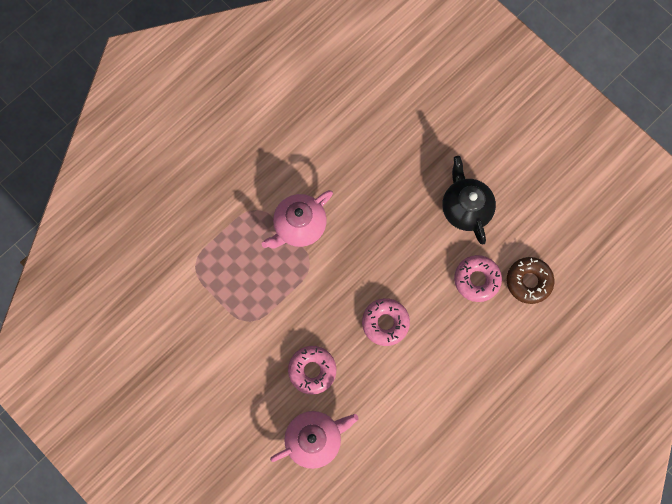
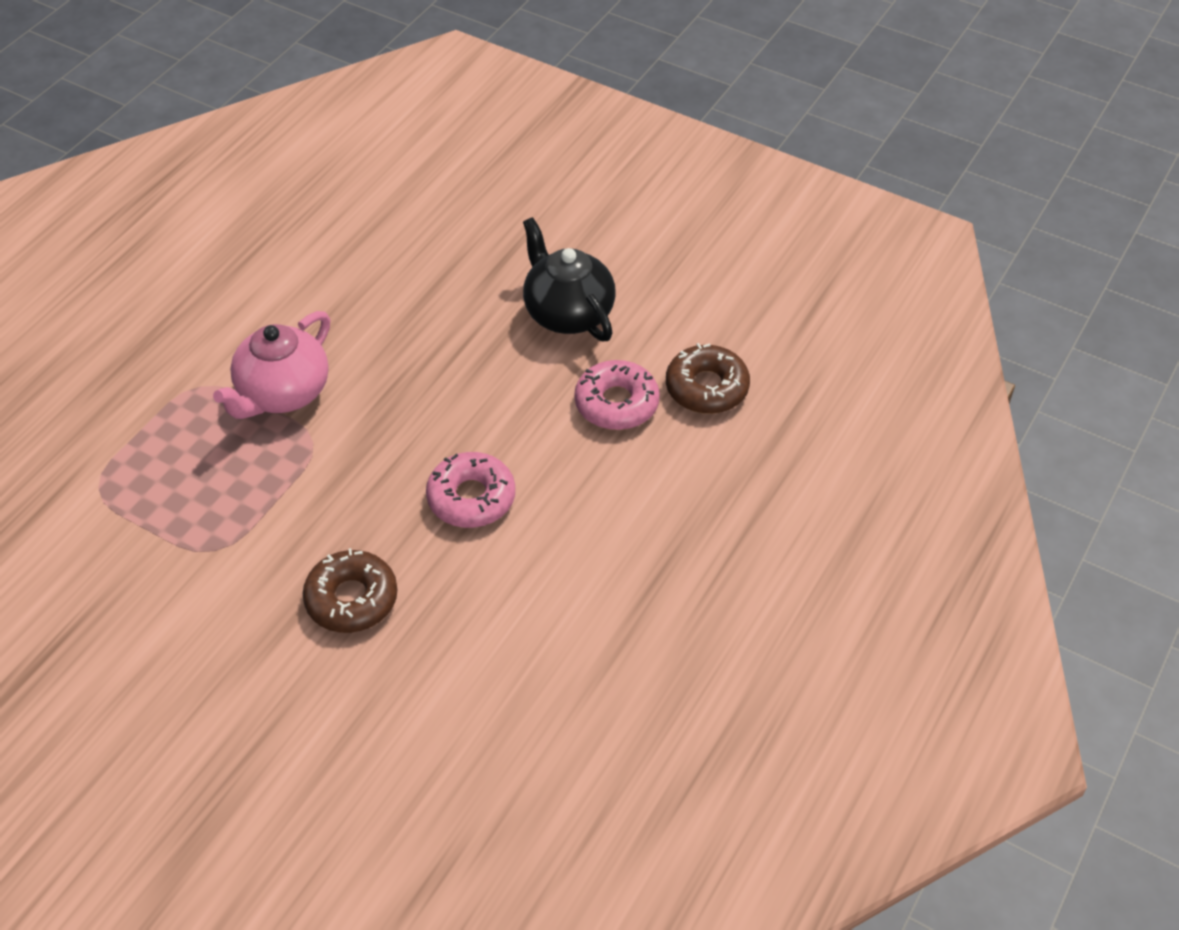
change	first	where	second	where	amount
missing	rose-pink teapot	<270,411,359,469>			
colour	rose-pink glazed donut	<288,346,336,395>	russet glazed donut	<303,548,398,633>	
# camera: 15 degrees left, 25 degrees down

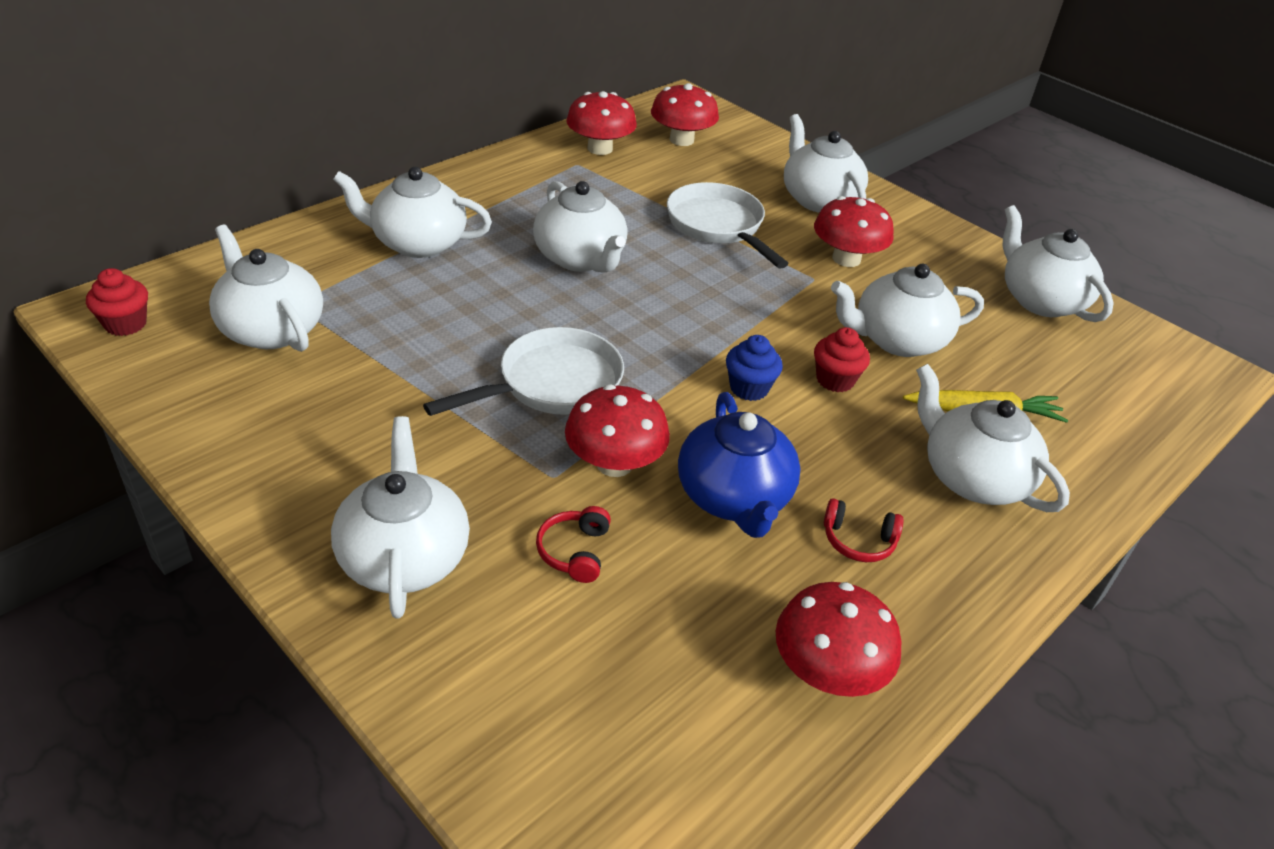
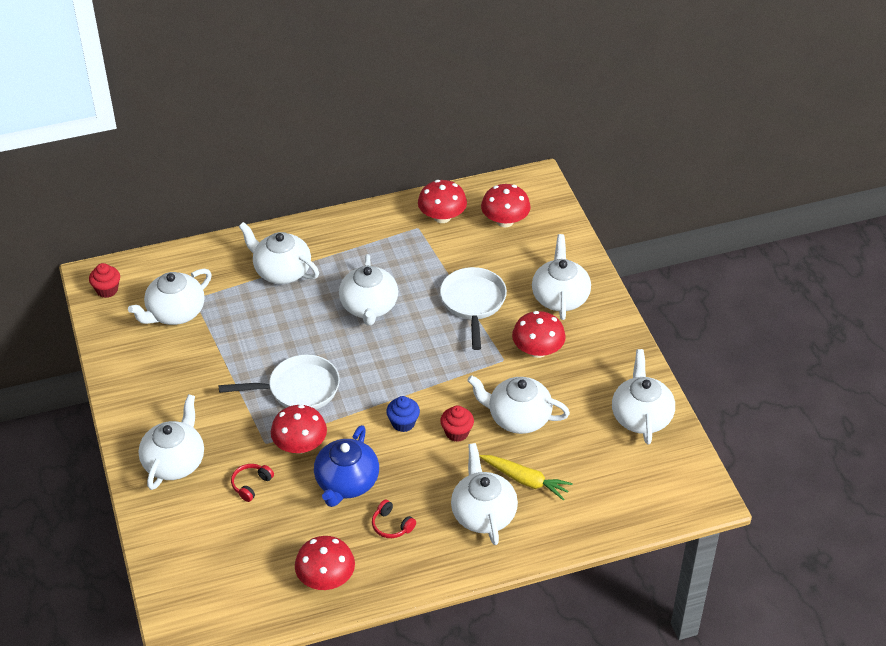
change	first	where	second	where	amount
spun	snow-white teapot	<209,225,323,352>		<128,269,212,325>	120 degrees counterclockwise
# camera: 30 degrees right, 5 degrees up

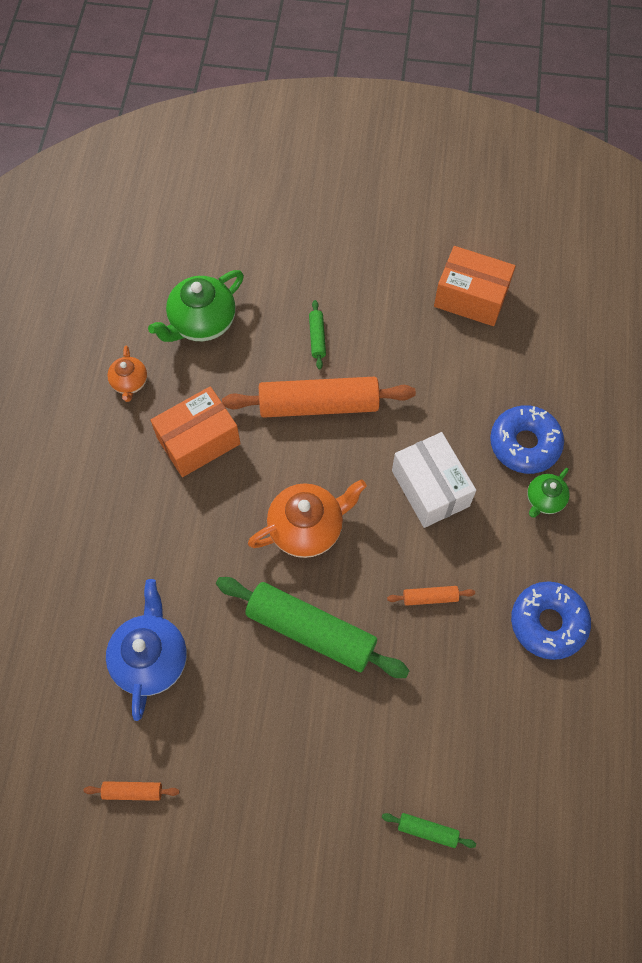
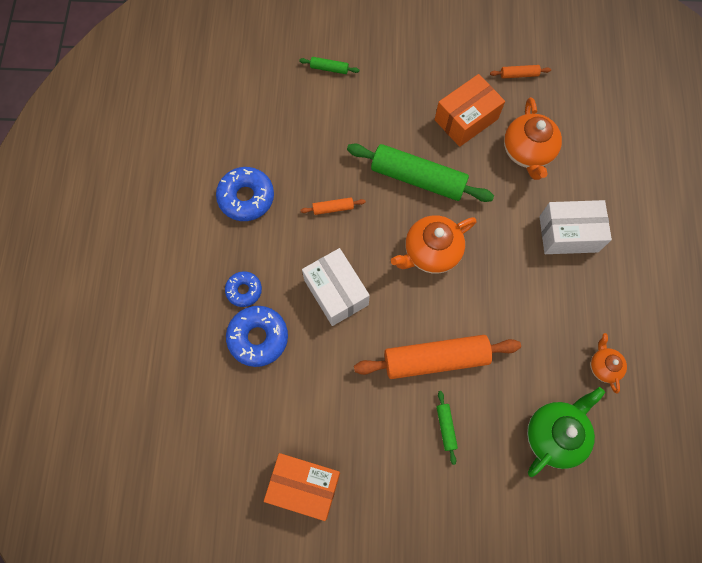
change	first	where	second	where	amount
colour	blue teapot	<106,579,187,721>	orange-coloured teapot	<504,97,562,180>	
relocated	orange-coloured parcel	<150,386,241,477>		<435,74,505,147>	
exchanged	leaf-green teapot	<527,468,570,518>	blue glazed donut	<225,271,262,307>	
appeared			snow-white parcel	<539,200,612,254>	
# camera: 175 degrees right, 5 degrees up

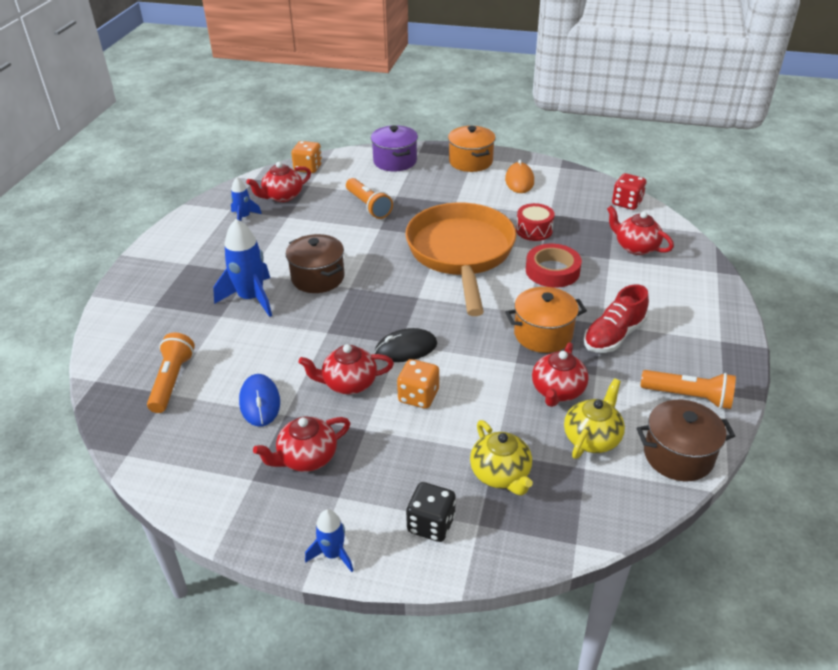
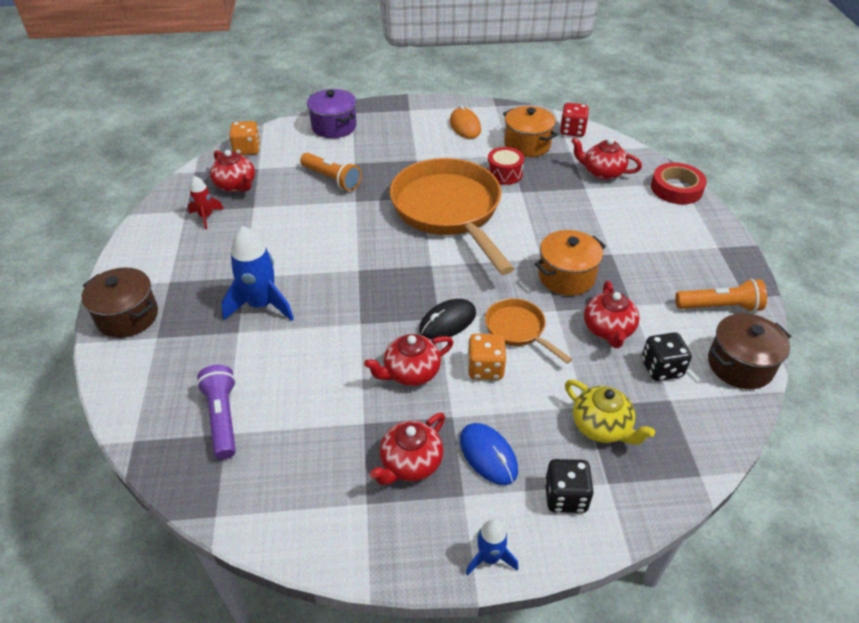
change	first	where	second	where	amount
colour	orange-coloured torch	<147,333,195,413>	violet torch	<197,365,236,459>	
colour	blue spaceship	<231,177,262,221>	red spaceship	<188,176,224,229>	
relocated	blue computer mouse	<239,374,280,427>		<460,423,518,485>	
spun	red teapot	<247,162,311,202>		<210,150,255,192>	75 degrees counterclockwise
relocated	russet pot	<286,234,345,293>		<82,268,158,338>	
relocated	orange-coloured pot	<448,126,496,172>		<503,106,558,157>	
relocated	red tape	<526,244,582,288>		<651,163,707,204>	
exchanged	golden teapot	<564,378,625,459>	black game die	<641,332,692,381>	
missing	red lace-up shoe	<584,284,649,353>			
appeared			orange-coloured skillet	<485,298,572,364>	
# camera: 20 degrees left, 5 degrees up

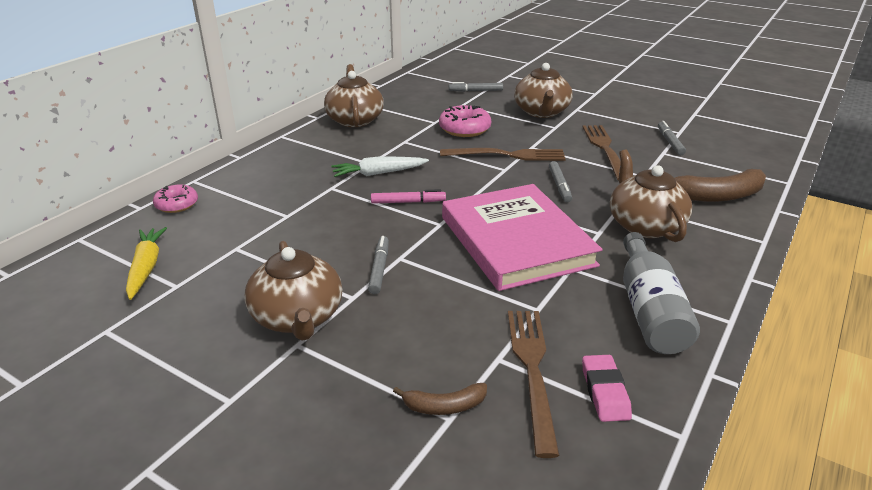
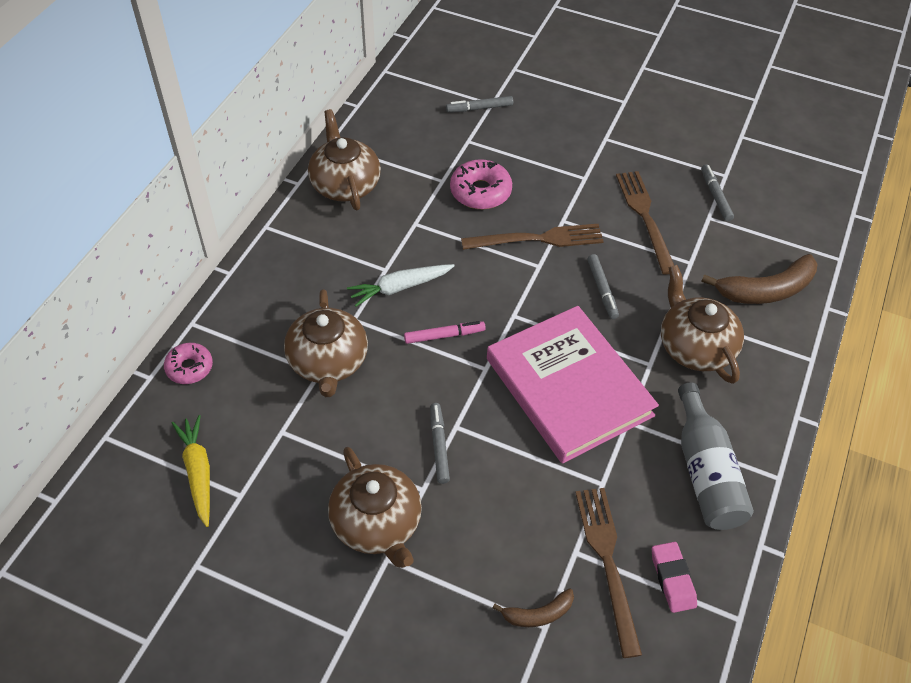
change	first	where	second	where	amount
relocated	russet teapot	<514,63,573,118>		<284,289,368,397>	
# camera: 10 degrees left, 20 degrees up

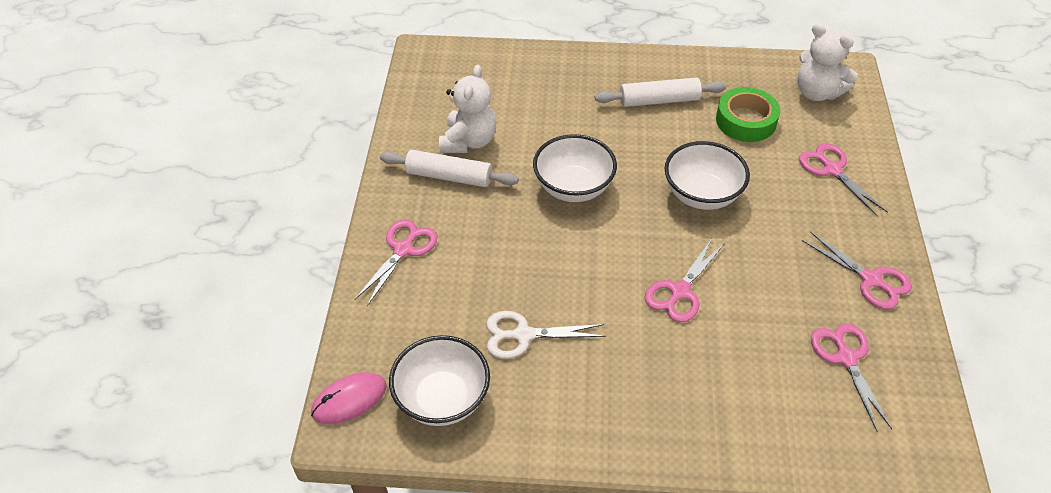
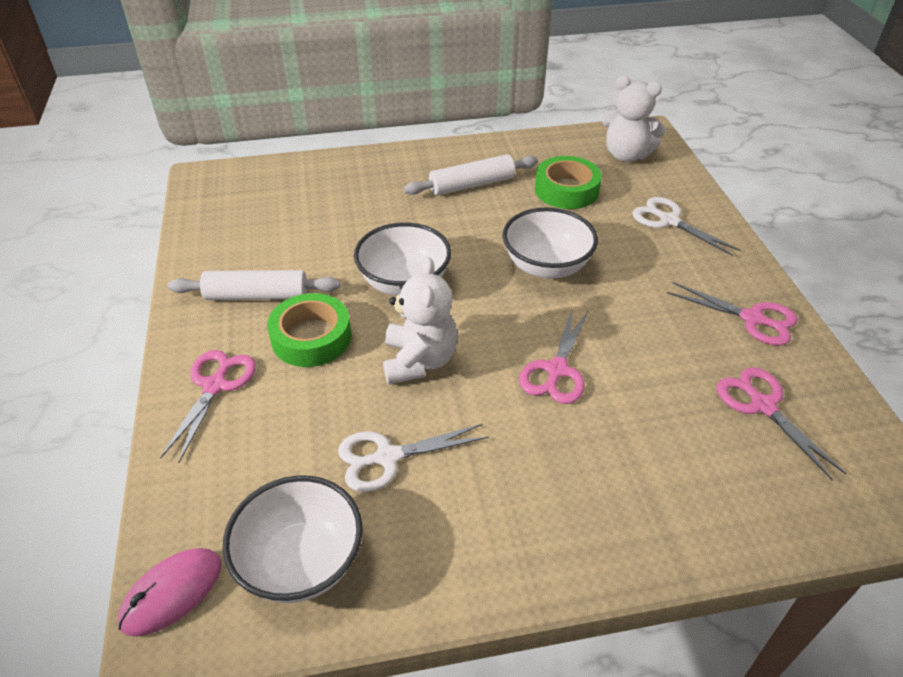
change	first	where	second	where	amount
relocated	snow-white stuffed bear	<439,65,496,153>		<383,257,458,384>	
colour	rose-pink shears	<799,143,888,217>	snow-white shears	<632,197,741,256>	
appeared			leaf-green tape	<267,293,351,367>	
# camera: 15 degrees left, 5 degrees down

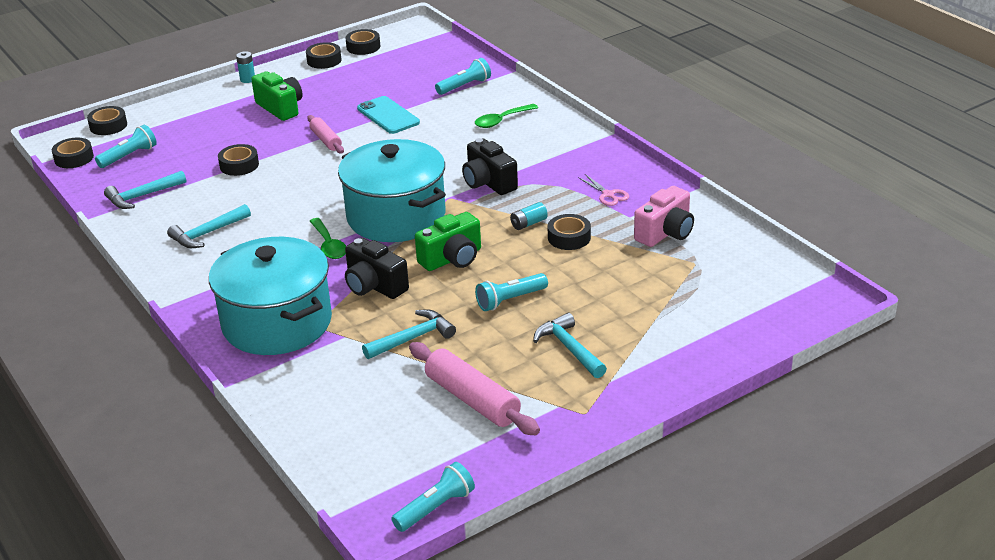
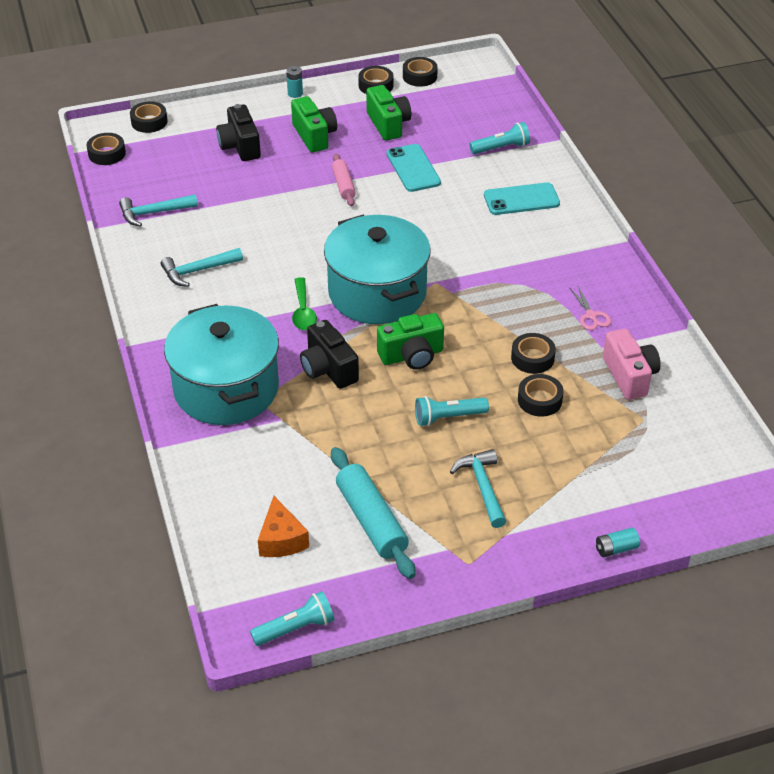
change	first	where	second	where	amount
missing	aqua torch	<95,125,157,168>			
relocated	black tape	<218,144,259,176>		<518,374,564,417>	
missing	aqua carpenter's hammer	<362,309,456,359>			
colour	rose-pink pastry roller	<409,342,540,435>	aqua pastry roller	<331,447,415,579>	
relocated	black compact camera	<462,138,518,195>		<216,104,261,161>	
exchanged	leaf-green spoon	<475,104,538,128>	aqua mobile phone	<484,182,560,215>	
relocated	aqua power cell	<510,202,548,230>		<596,528,640,557>	
spun	rose-pink compact camera	<634,186,694,247>		<603,329,660,400>	75 degrees counterclockwise
appeared			orange-coloured piece of cheese	<258,496,309,557>	
appeared			leaf-green compact camera	<366,85,411,141>	
# camera: 15 degrees right, 10 degrees up

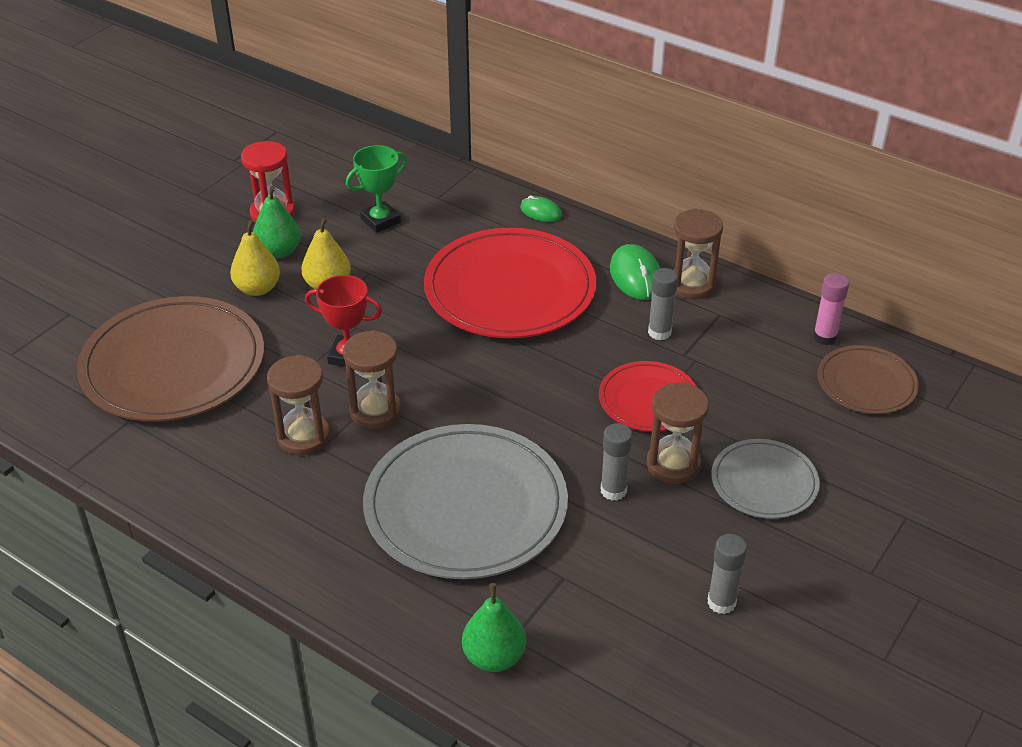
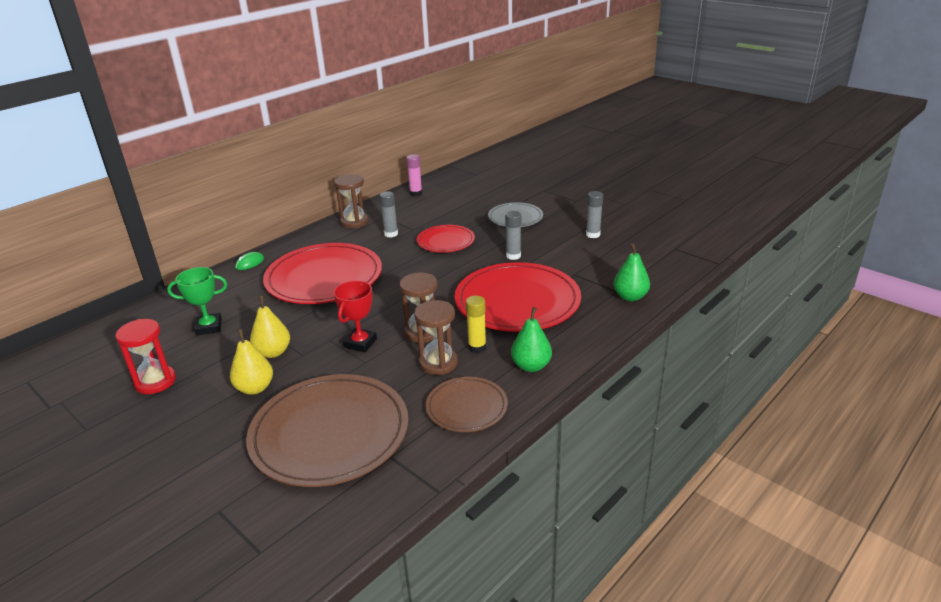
change	first	where	second	where	amount
relocated	leaf-green pear fruit	<253,186,301,259>		<511,307,552,372>	
spun	leaf-green award cup	<346,145,407,233>		<167,267,227,335>	75 degrees counterclockwise
colour	gray plate	<363,424,568,579>	red plate	<455,262,581,332>	
missing	leaf-green computer mouse	<610,244,660,300>			
missing	russet sand timer	<647,382,709,484>			
relocated	russet plate	<818,345,919,414>		<426,377,508,432>	
appeared			golden glue stick	<466,295,486,353>	
# camera: 80 degrees left, 10 degrees down

